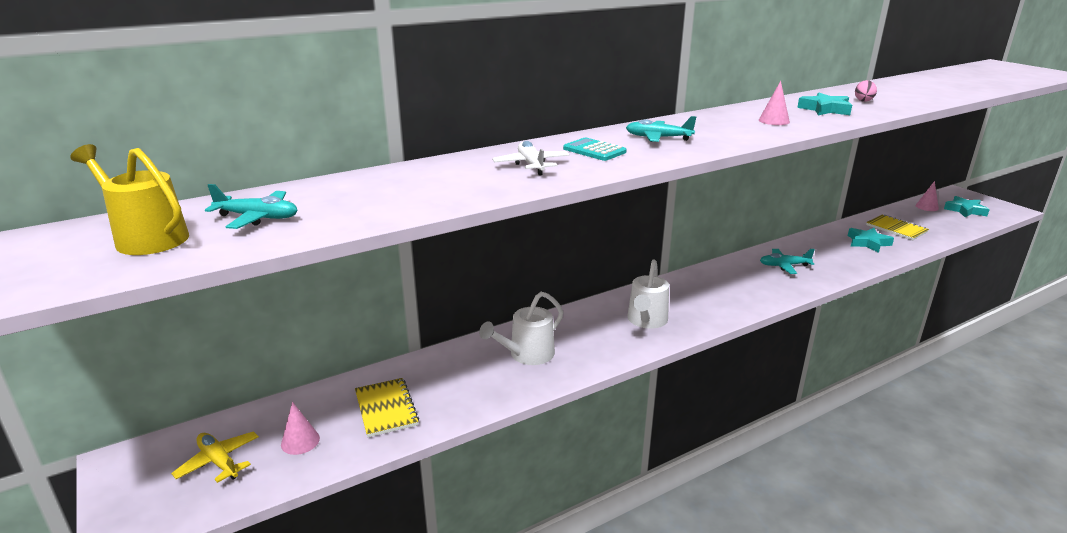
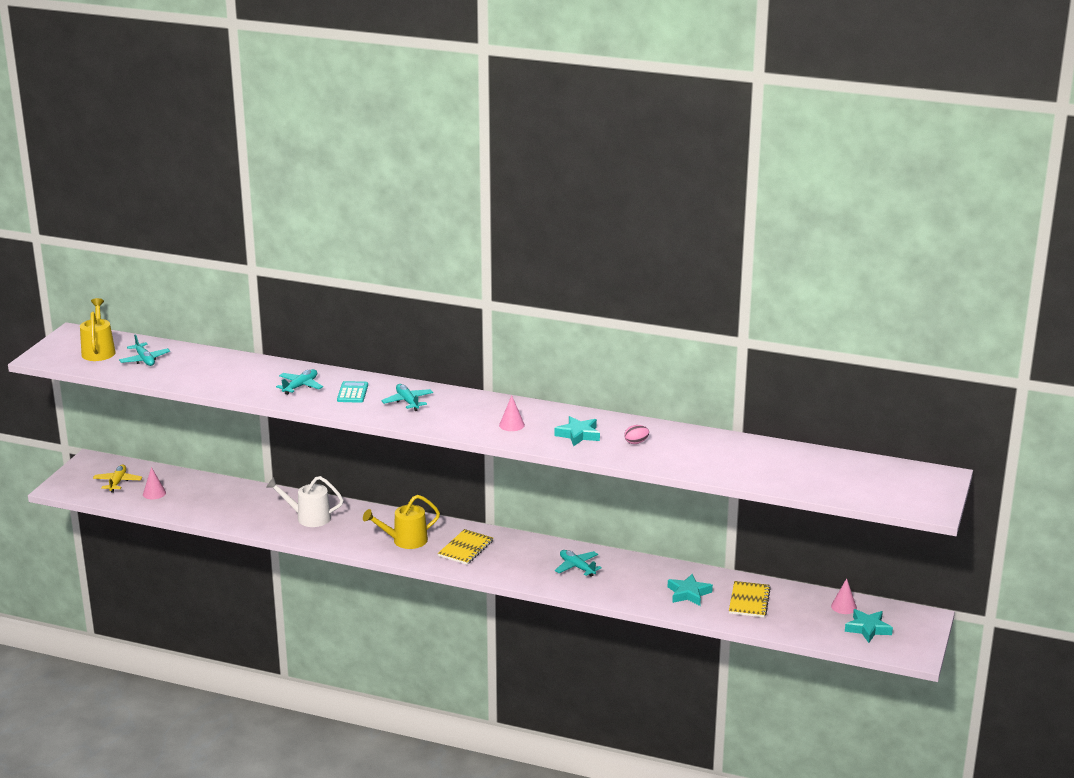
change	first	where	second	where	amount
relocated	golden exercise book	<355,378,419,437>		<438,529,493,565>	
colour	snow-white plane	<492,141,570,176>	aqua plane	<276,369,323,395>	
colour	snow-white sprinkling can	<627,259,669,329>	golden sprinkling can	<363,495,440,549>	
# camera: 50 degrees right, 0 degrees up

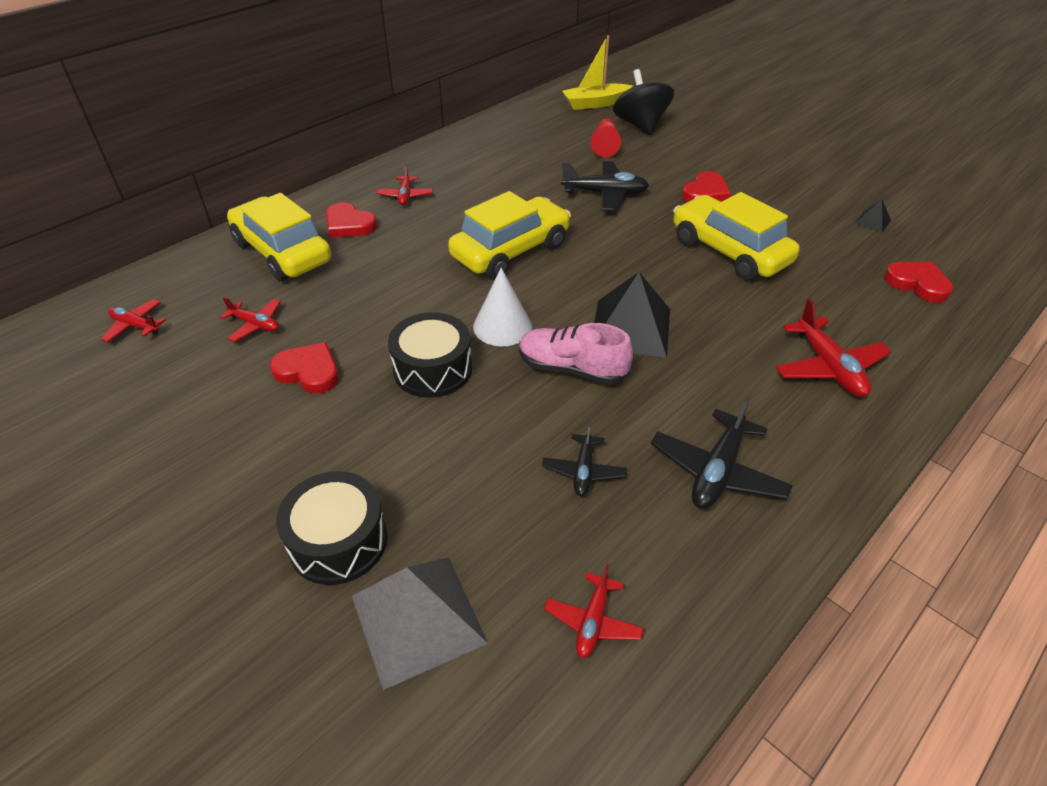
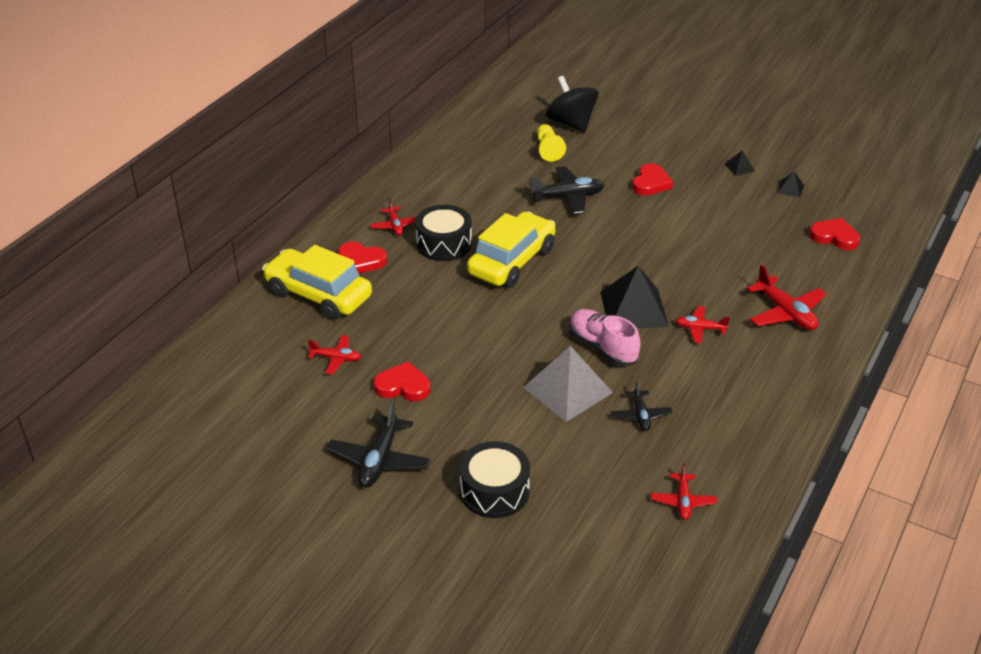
change	first	where	second	where	amount
relocated	red plane	<101,299,165,342>		<675,306,730,343>	
relocated	gray pyramid	<352,557,488,690>		<523,346,613,422>	
relocated	black drum	<388,312,472,398>		<415,205,472,261>	
missing	snow-white solid cone	<473,268,532,346>			
spun	rose-pink lace-up shoe	<519,323,633,384>		<569,309,641,366>	45 degrees clockwise
missing	golden toy boat	<562,35,633,110>			
colour	red game pawn	<591,119,621,158>	golden game pawn	<537,124,566,162>	
relocated	black plane	<651,395,793,509>		<327,400,431,488>	
missing	golden automobile	<673,192,800,280>			
appeared			black pyramid	<724,150,755,176>	
# camera: 15 degrees left, 5 degrees down

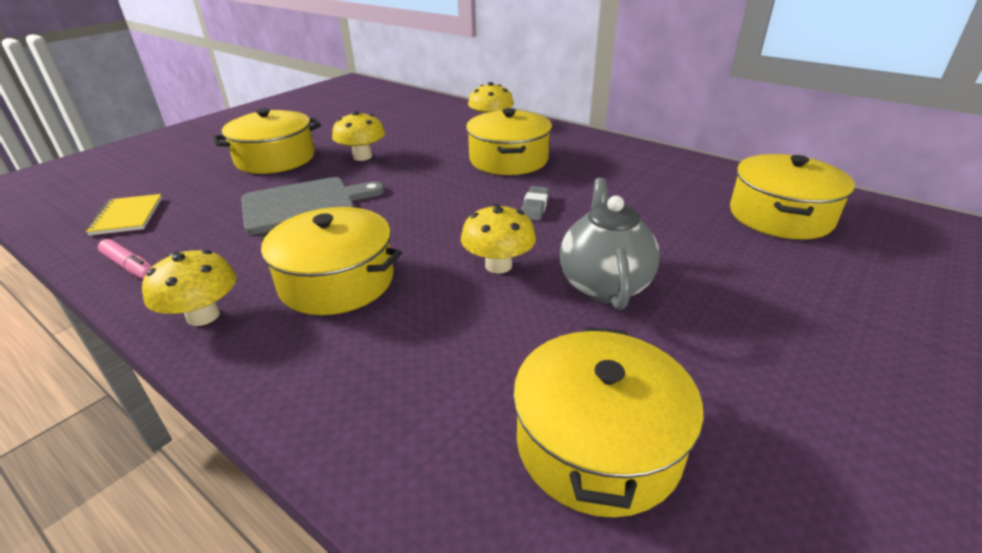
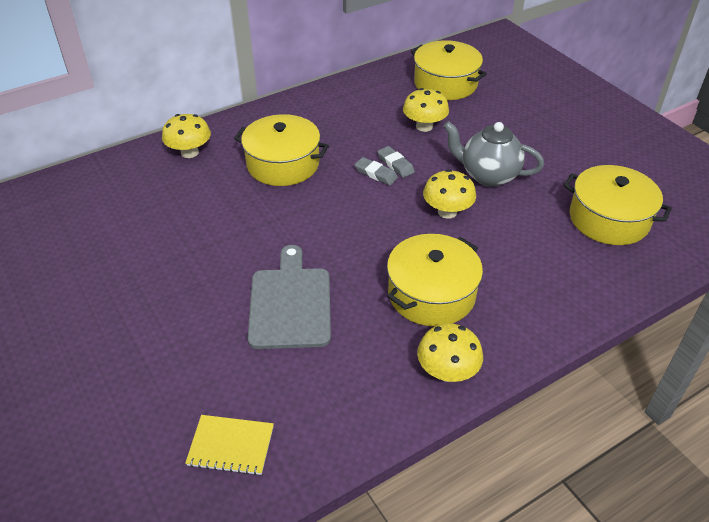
change	first	where	second	where	amount
missing	rose-pink marker	<98,239,152,279>			
missing	golden pot	<213,108,321,174>			
relocated	golden mushroom	<332,111,385,161>		<403,88,449,132>	
appeared			gray eraser	<377,146,415,178>	
# camera: 70 degrees left, 10 degrees up

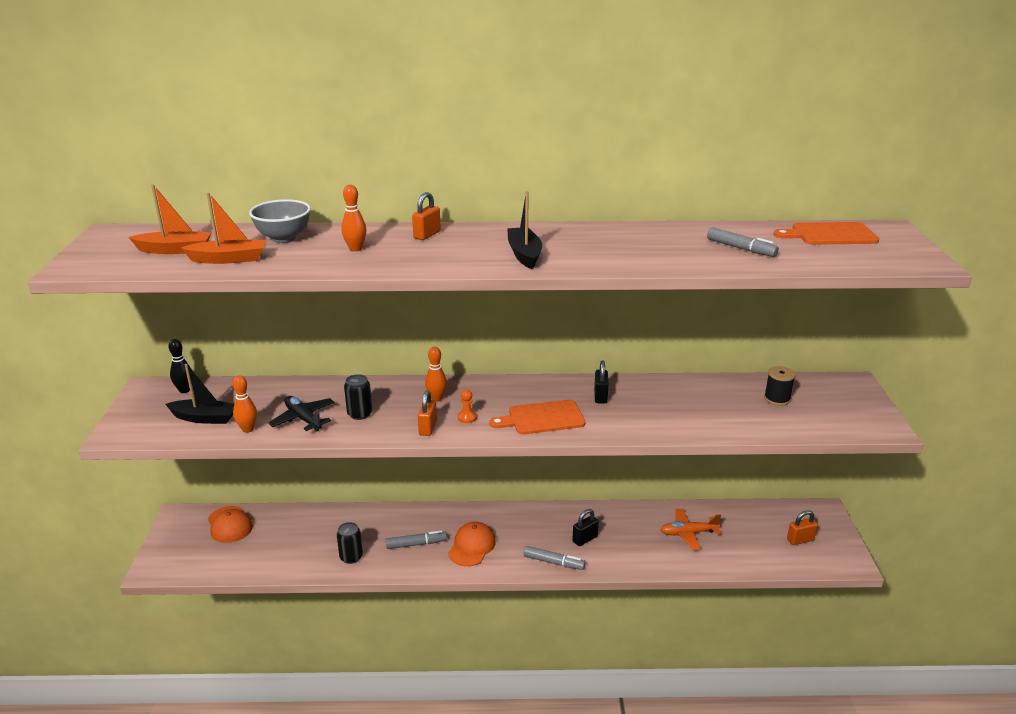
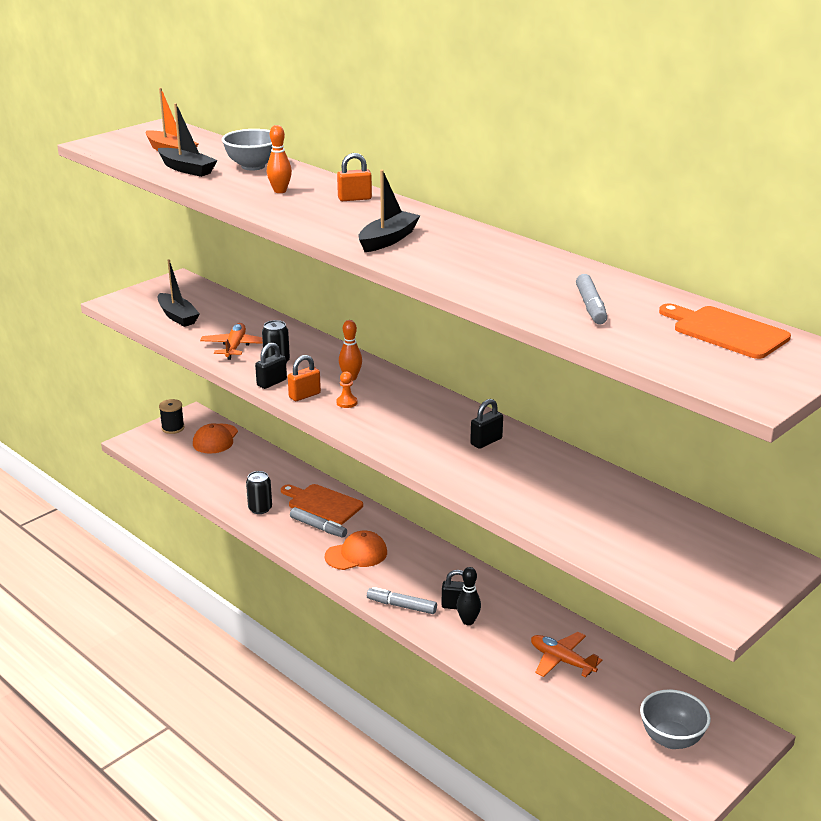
change	first	where	second	where	amount
relocated	black skittle	<168,339,192,393>		<457,567,481,625>	
colour	orange-coloured toy boat	<180,193,266,264>	black toy boat	<158,103,218,177>	
missing	orange-coloured skittle	<233,375,257,433>			
colour	black plane	<269,396,335,432>	orange-coloured plane	<200,323,263,360>	
relocated	orange-coloured bread board	<490,399,585,435>		<281,484,363,525>	
spun	gray marker	<524,546,585,570>		<367,587,437,614>	135 degrees clockwise
relocated	black spool	<764,366,795,406>		<159,399,185,434>	
exchanged	orange-coloured padlock	<787,510,818,545>	gray bowl	<640,689,711,749>	
appeared			black padlock	<255,342,287,389>	
# camera: 45 degrees right, 0 degrees up

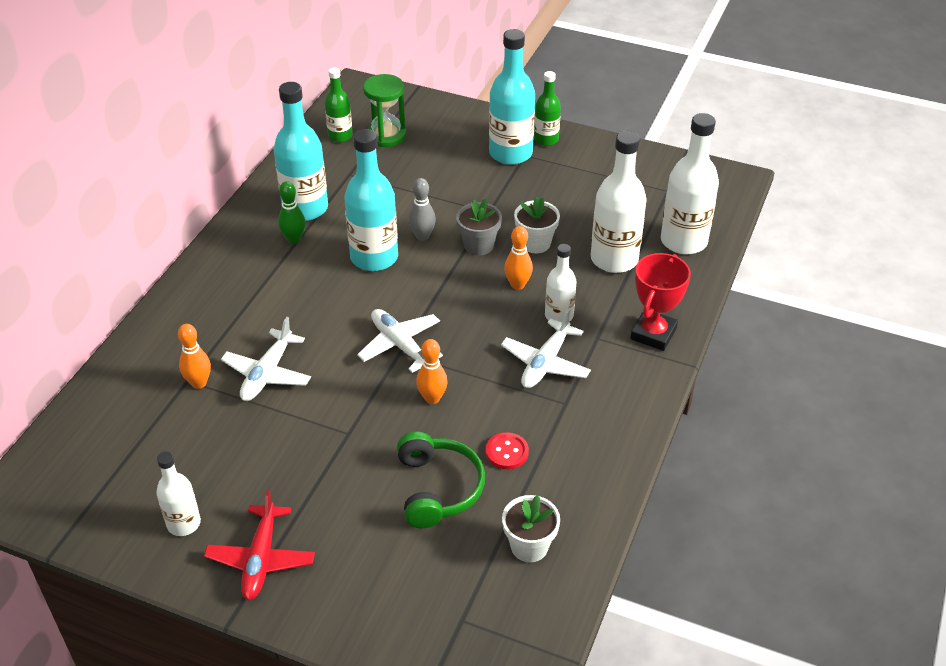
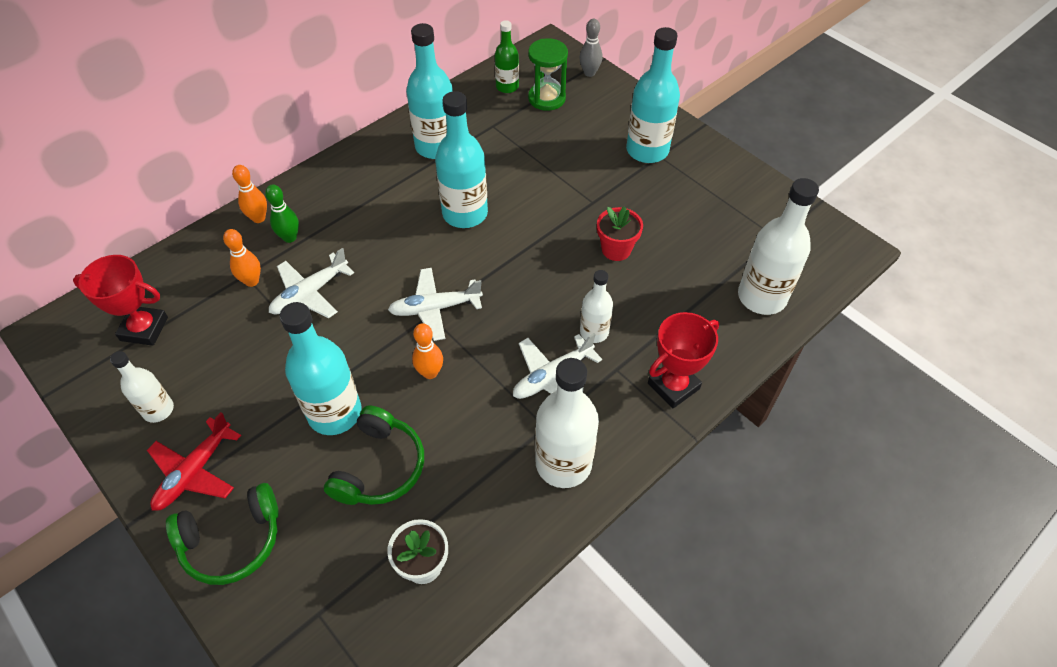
change	first	where	second	where	amount
relocated	leaf-green skittle	<278,181,306,244>		<265,185,299,243>	
spun	snow-white plane	<357,309,443,373>		<388,268,483,341>	90 degrees counterclockwise
relocated	gray skittle	<408,178,436,241>		<579,19,602,77>	
missing	gray plant pot	<456,198,502,255>			
missing	red shirt button	<486,432,529,469>			
relocated	orange-coloured skittle	<504,226,533,290>		<232,165,267,223>	
colour	snow-white plant pot	<514,196,560,254>	red plant pot	<597,206,643,261>	
missing	leaf-green flask	<534,71,561,146>			
relocated	snow-white flask	<591,131,647,273>		<535,358,599,488>	
appeared			red award cup	<73,255,168,346>	
appeared			leaf-green headphones	<166,483,279,585>	
appeared			aqua flask	<280,302,362,435>	
# camera: 25 degrees right, 10 degrees up

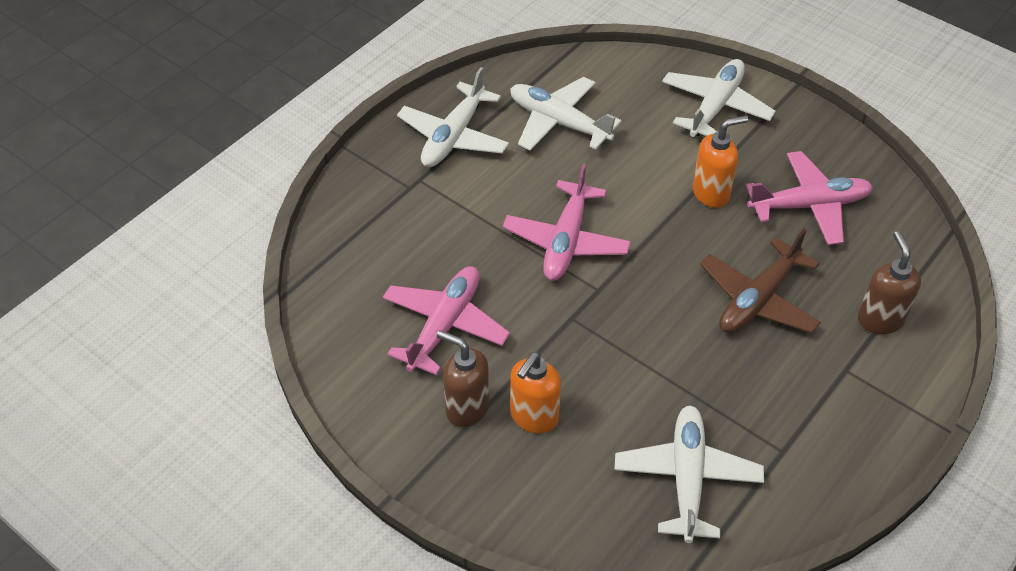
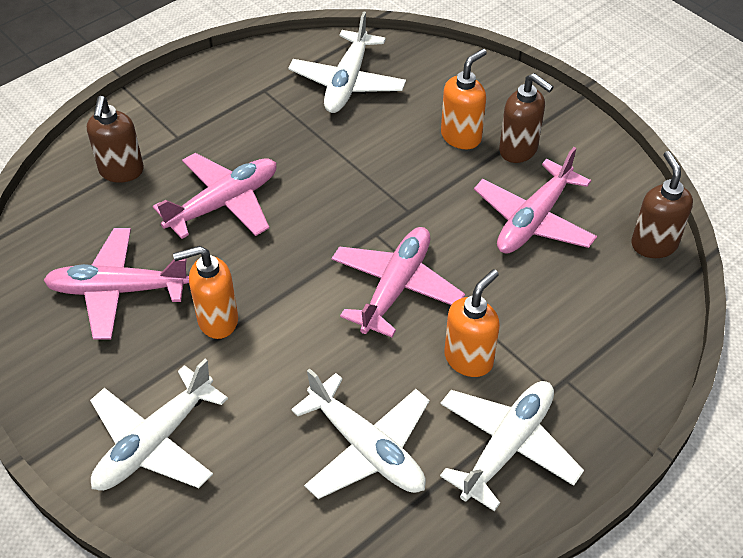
change	first	where	second	where	amount
colour	russet plane	<700,229,821,333>	rose-pink plane	<153,153,276,239>	
appeared			orange-coloured soap dispenser	<444,269,500,377>	
appeared			russet soap dispenser	<631,151,693,258>	
# camera: 170 degrees left, 0 degrees up

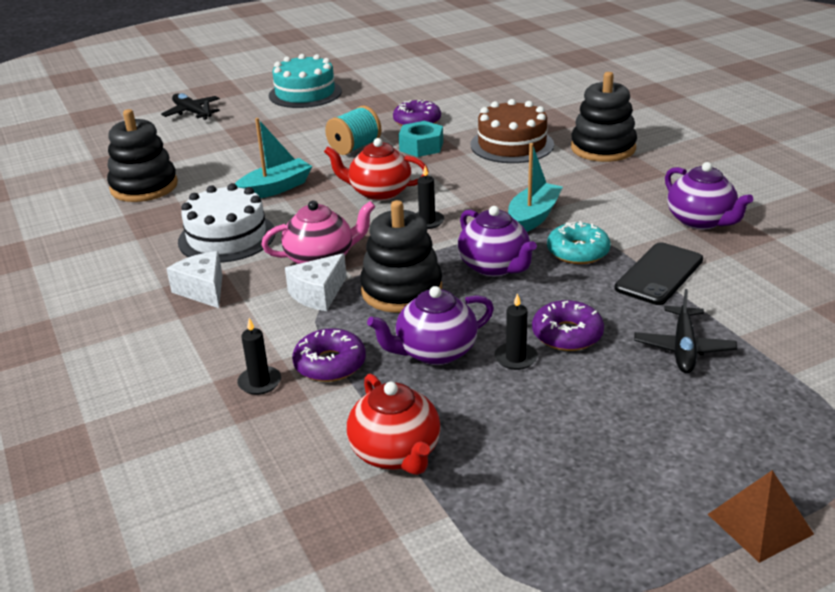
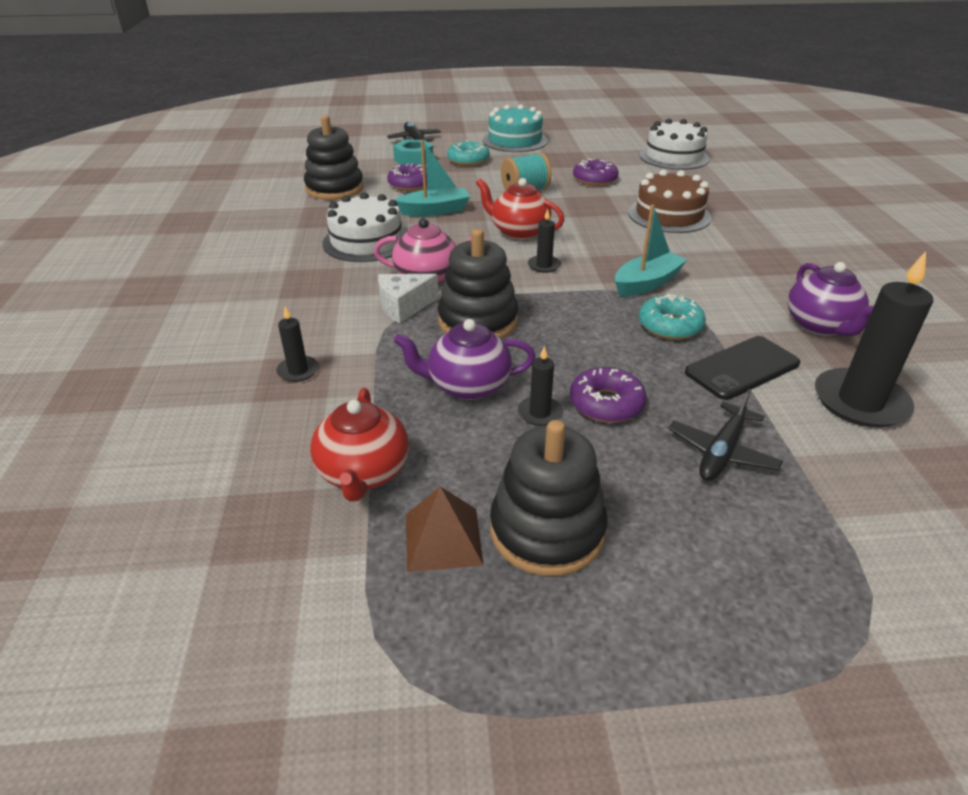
change	first	where	second	where	amount
missing	snow-white piece of cheese	<166,251,222,308>			
relocated	violet glazed donut	<292,328,366,382>		<387,164,427,191>	
relocated	aqua hexagon nut	<399,121,443,157>		<393,140,433,165>	
missing	violet teapot	<458,206,537,277>			
relocated	black ring stacker	<571,72,637,162>		<490,420,608,576>	
relocated	russet pyramid	<708,470,814,563>		<406,486,484,572>	
appeared			aqua glazed donut	<447,140,490,166>	
appeared			snow-white cake	<639,119,710,170>	
appeared			black pillar candle	<815,251,933,428>	
# camera: 20 degrees right, 5 degrees up

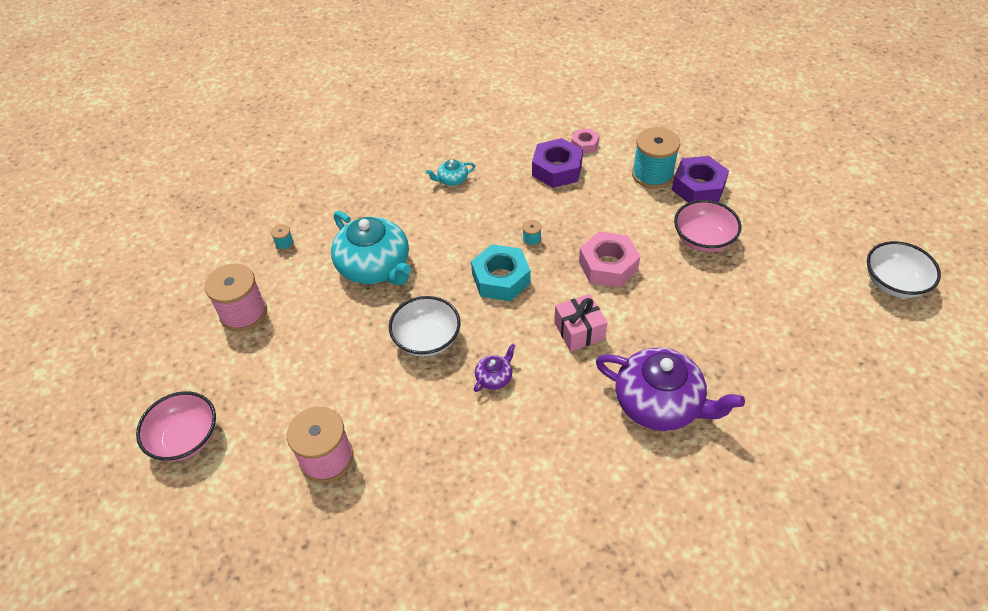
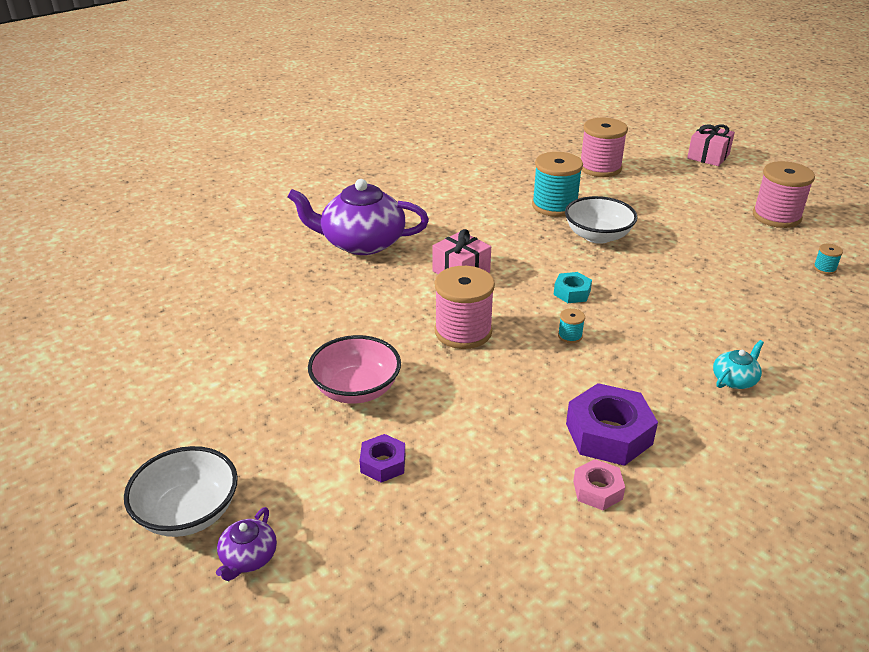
change	first	where	second	where	amount
exchanged	rose-pink bowl	<136,391,216,461>	rose-pink present	<687,124,735,166>	
missing	aqua teapot	<331,211,411,285>			
size	aqua hexagon nut	<471,244,531,301>		<554,272,592,303>	x0.55
relocated	violet teapot	<474,344,515,392>		<216,507,277,581>	
exchanged	rose-pink hexagon nut	<579,231,640,288>	rose-pink spool	<435,266,495,349>	
relocated	aqua spool	<632,127,680,189>		<532,152,583,217>	
size	violet hexagon nut	<672,156,729,203>		<360,434,405,483>	x0.55
relocated	snow-white bowl	<867,241,941,298>		<124,446,238,537>	
# camera: 155 degrees right, 15 degrees down

